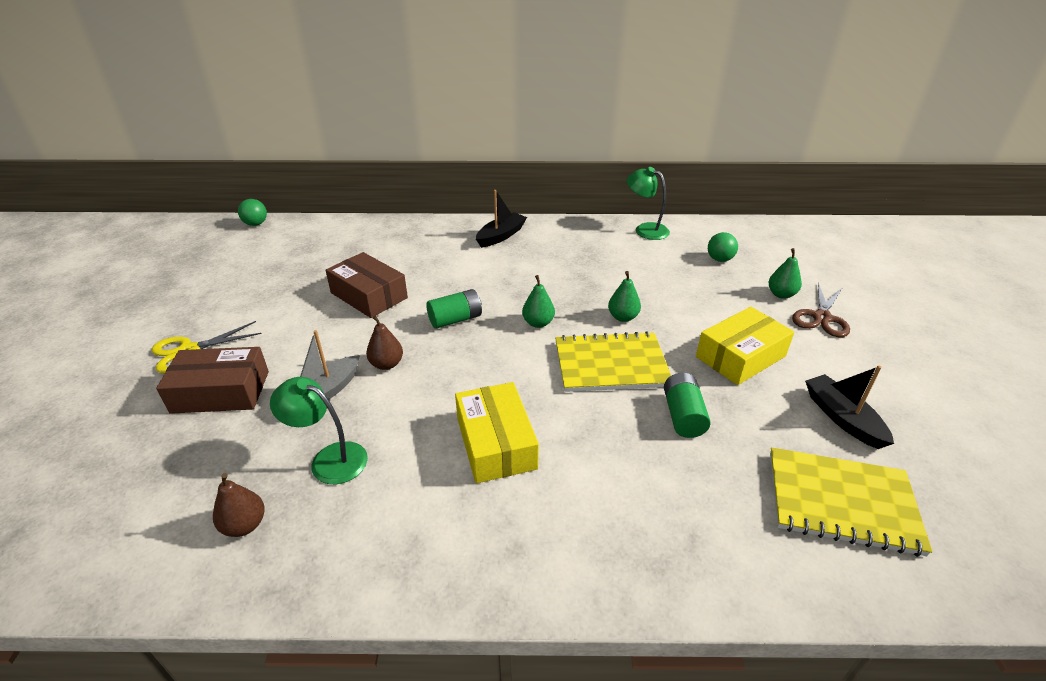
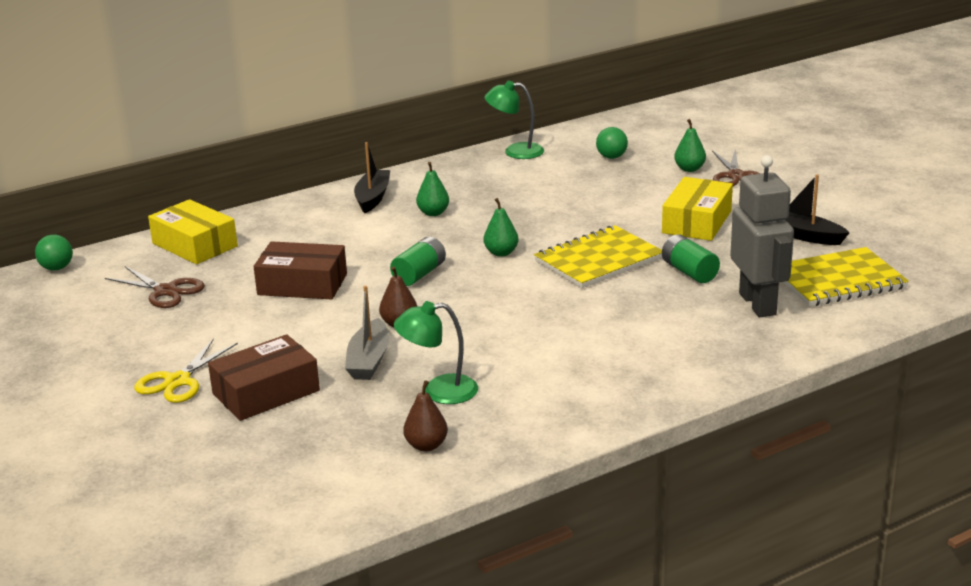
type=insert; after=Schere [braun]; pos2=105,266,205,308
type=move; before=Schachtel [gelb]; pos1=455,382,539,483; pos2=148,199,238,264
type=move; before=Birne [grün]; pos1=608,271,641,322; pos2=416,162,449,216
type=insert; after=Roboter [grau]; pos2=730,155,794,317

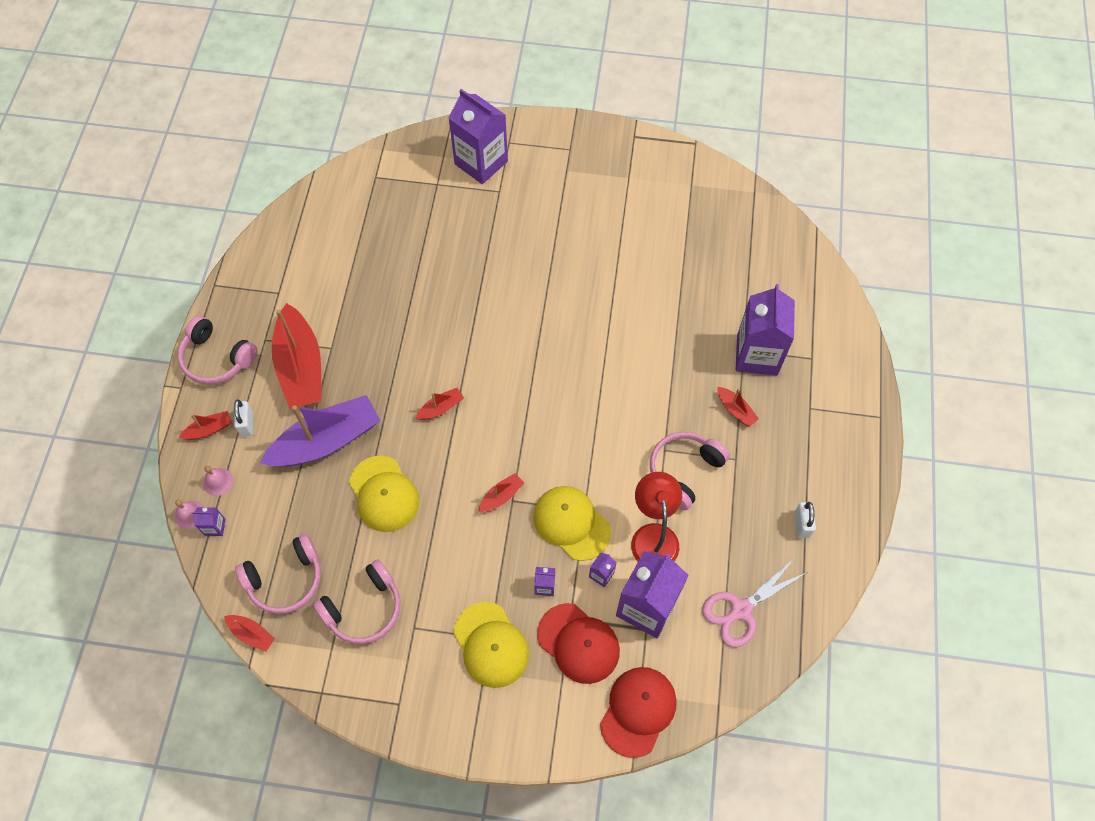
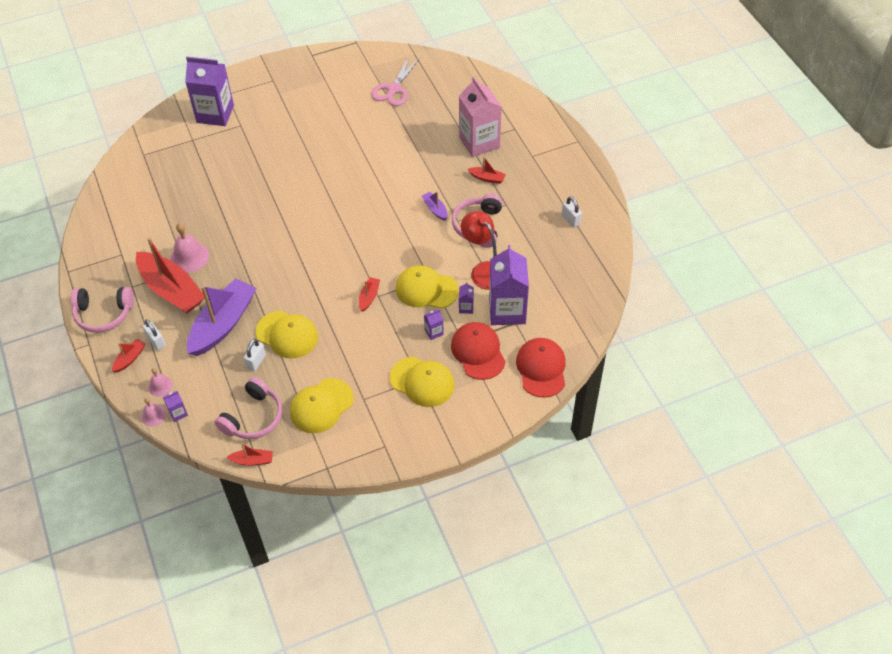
type=insert; after=Glocke [rosa]; pos2=170,223,209,273
type=insert; after=Vorhängeschloss [weiß]; pos2=244,339,266,371
type=replace; before=Kopfhörer [rosa]; after=Kappe [gelb]; pos1=313,560,400,644; pos2=290,378,354,433
type=move; before=Schere [rosa]; pos1=702,559,806,648; pos2=371,56,420,106
type=insert; after=Boot [lila]; pos2=422,192,448,221
type=rotate; before=Kappe [rot]; pos1=537,603,620,684; pos2=451,322,506,380; turn=-120
type=recolor; before=Getränkekarton [lila]; after=Getränkekarton [rosa]; pos1=736,284,795,376; pos2=459,77,502,157
type=delete; before=Boot [rot]; pos1=415,388,464,420

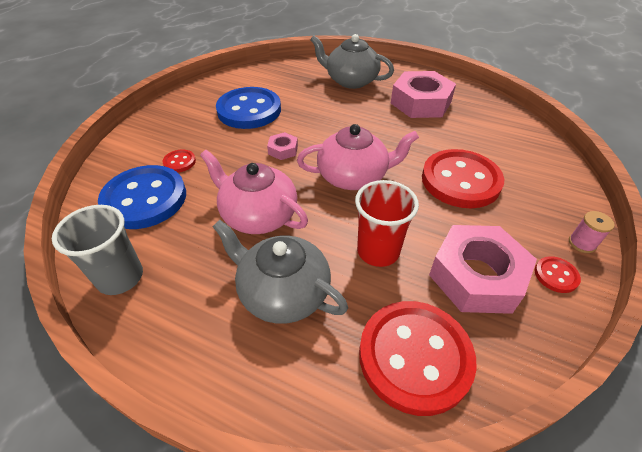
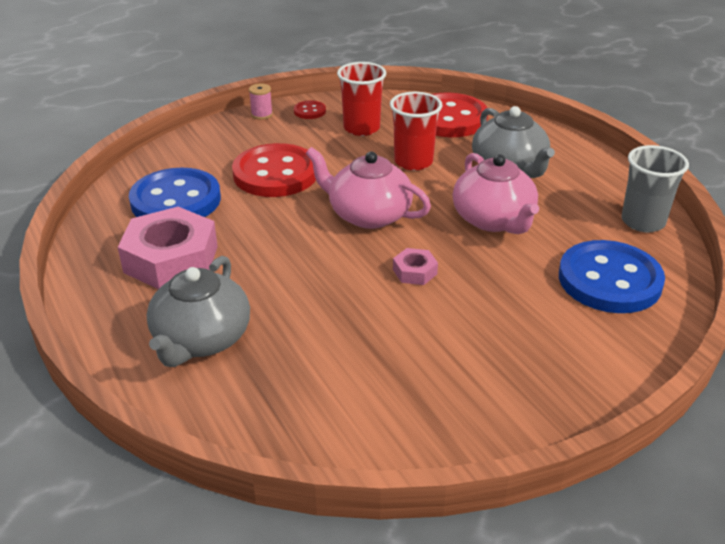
type=move; before=Knopf [blau]; pos1=216,87,281,129; pos2=129,168,221,217
type=rotate; before=Teekanne [grau]; pos1=310,34,394,89; pos2=147,256,250,367; turn=45
type=replace; before=Sechskantmutter [rosa]; after=Becher [rot]; pos1=429,225,537,314; pos2=337,62,386,136
type=delete; before=Knopf [rot]; pos1=163,149,196,172

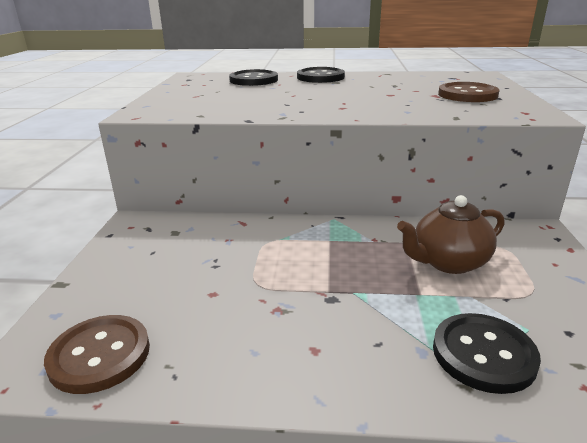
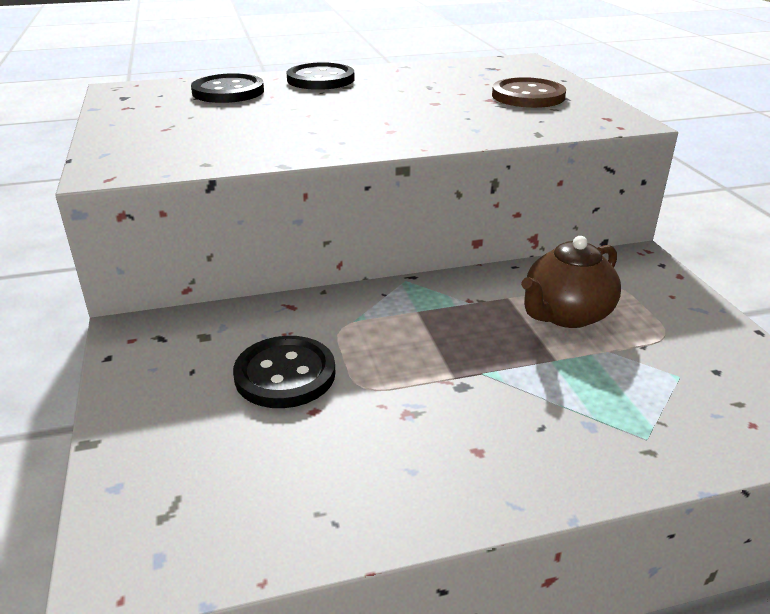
type=move; before=Knopf [schwarz]; pos1=433,313,541,394; pos2=233,336,335,408
type=delete; before=Knopf [braun]; pos1=44,315,150,394

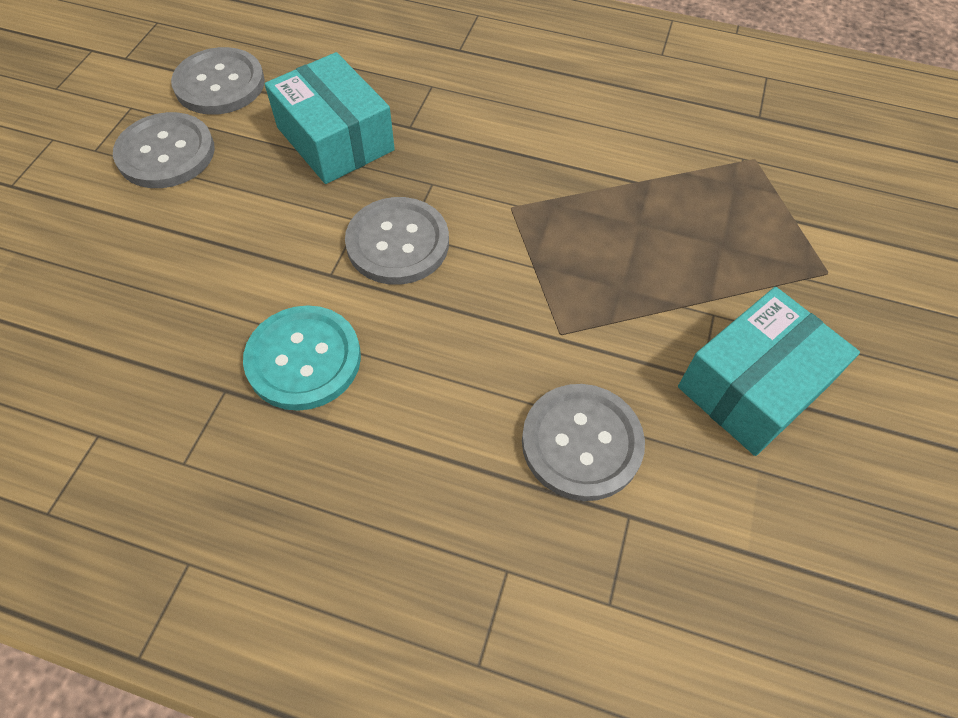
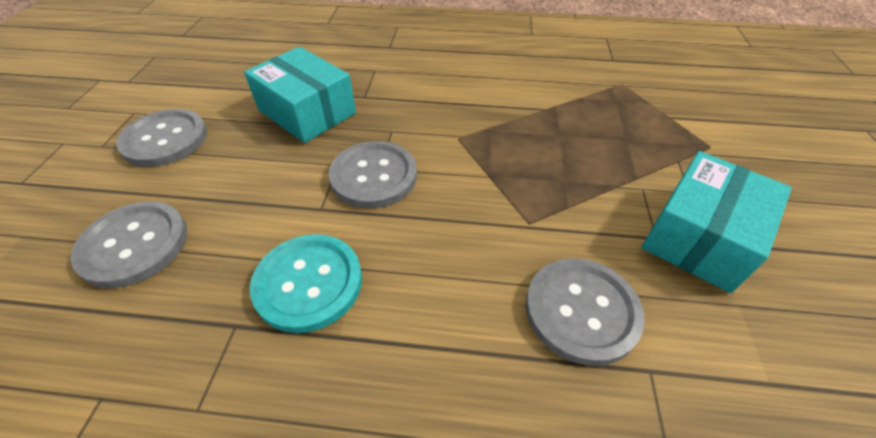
type=move; before=Knopf [grau]; pos1=171,47,265,115; pos2=71,201,188,288

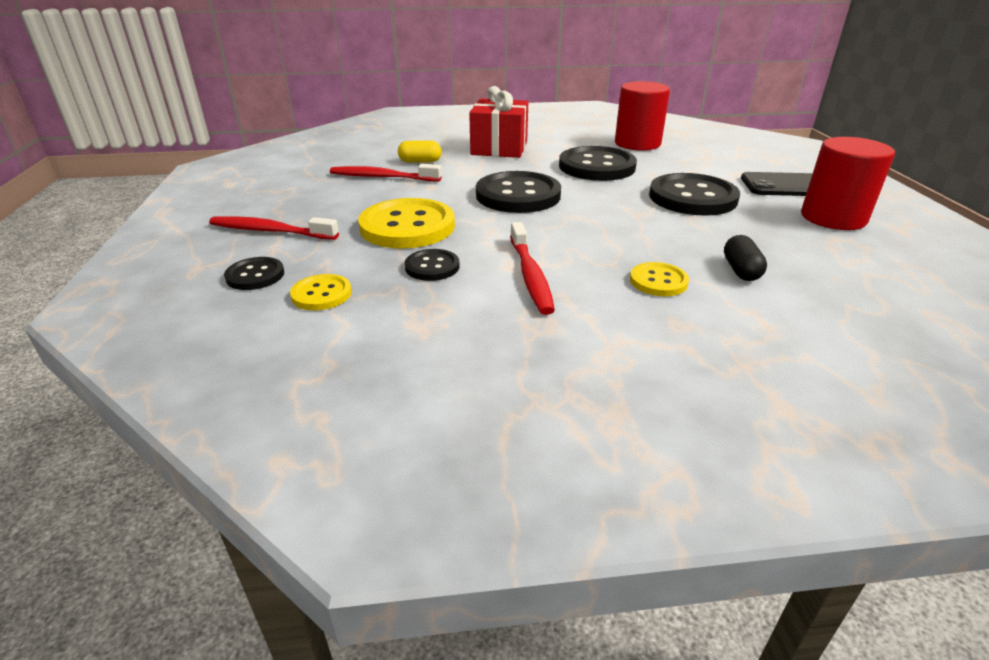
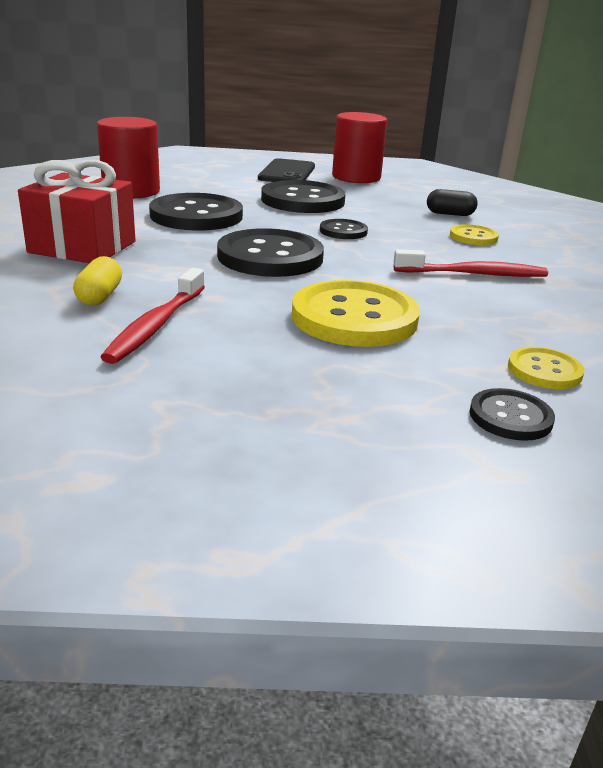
type=move; before=Knopf [schwarz]; pos1=405,249,459,281; pos2=320,219,368,239
type=delete; before=Zahnbürste [rot]; pos1=209,216,339,240

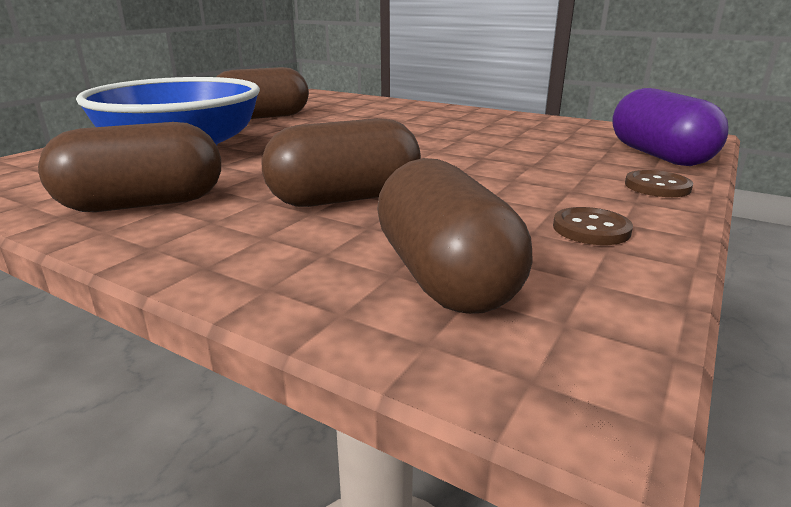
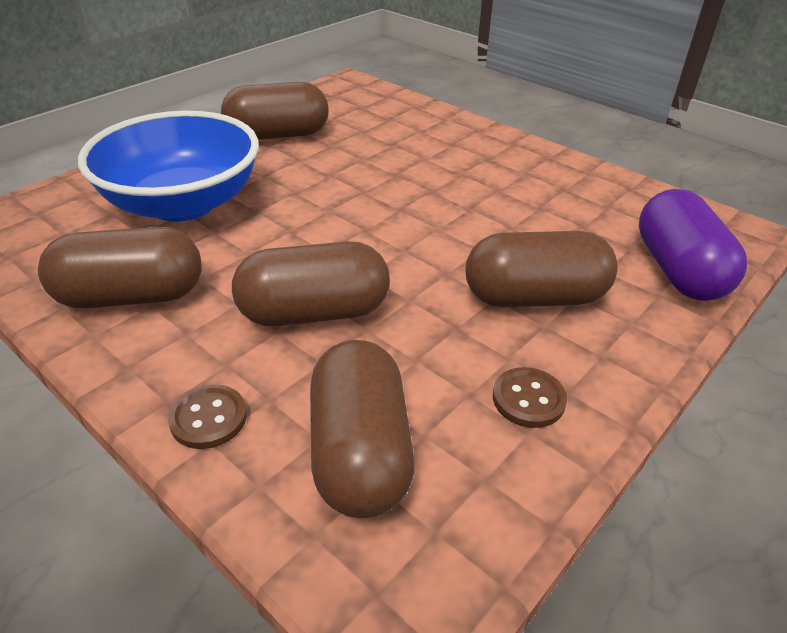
type=move; before=Knopf [braun]; pos1=625,170,693,197; pos2=168,384,247,449
type=insert; after=Kapsel [braun]; pos2=466,231,618,308

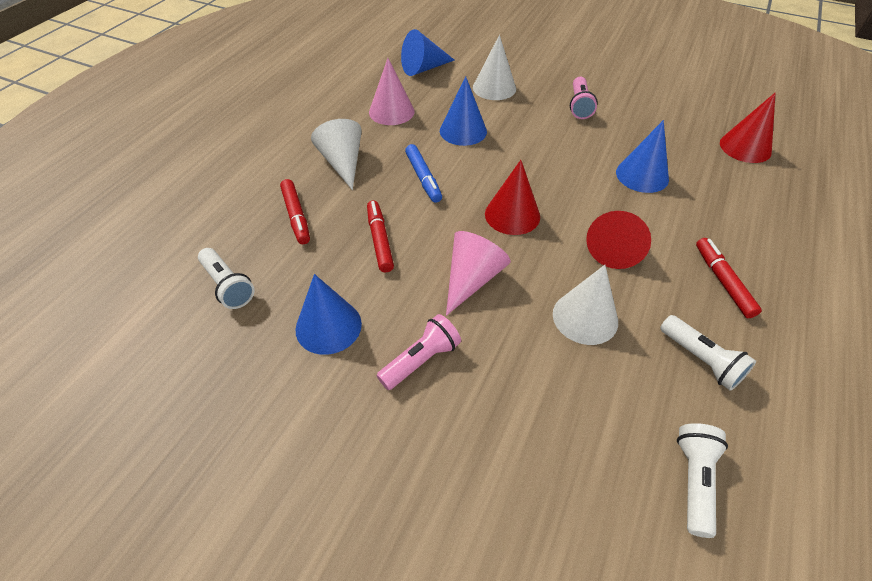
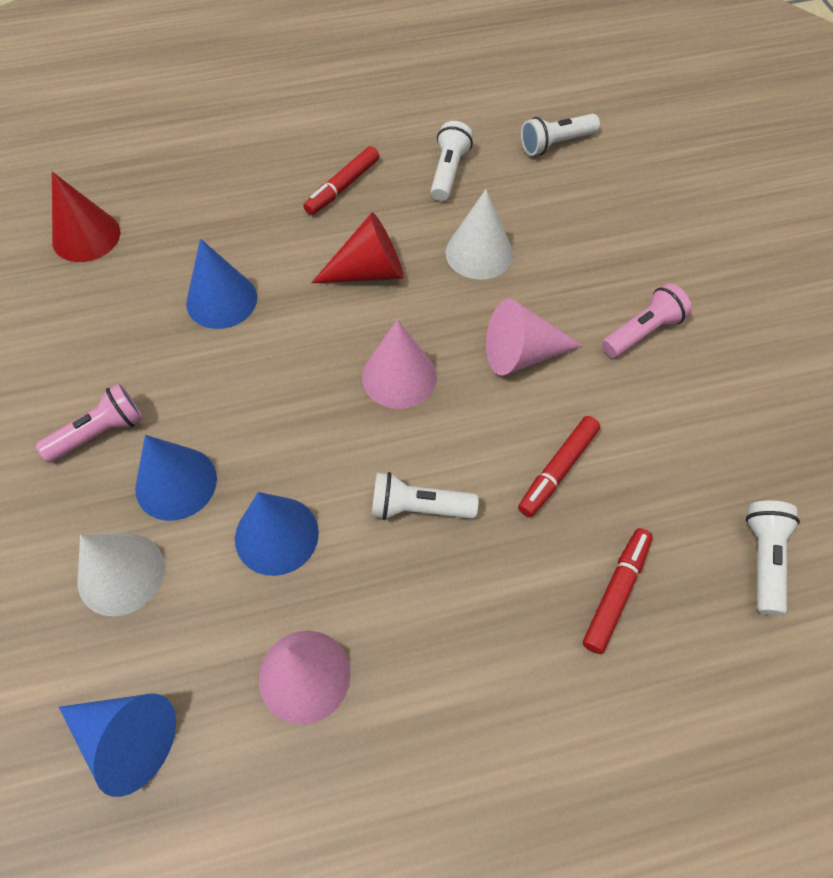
type=move; before=Kegel [blau]; pos1=295,274,362,355; pos2=135,435,217,521
type=recolor; before=Kegel [rot]; after=Kegel [rosa]; pos1=485,160,540,235; pos2=362,320,437,409
type=replace; before=Filzstift [blau]; after=Taschenlampe [weiß]; pos1=405,144,442,203; pos2=371,472,479,520
type=rotate; before=Taschenlampe [rosa]; pos1=377,314,461,390; pos2=602,283,692,358; turn=135
type=delete; before=Kegel [weiß]; pos1=311,119,362,190

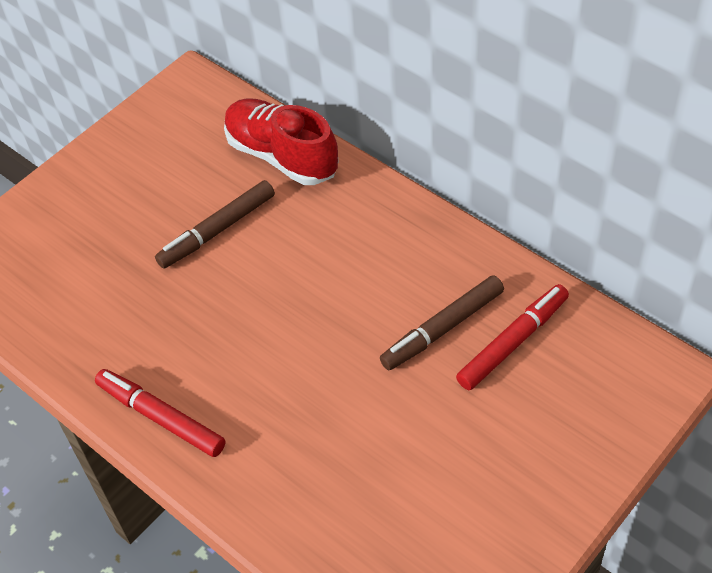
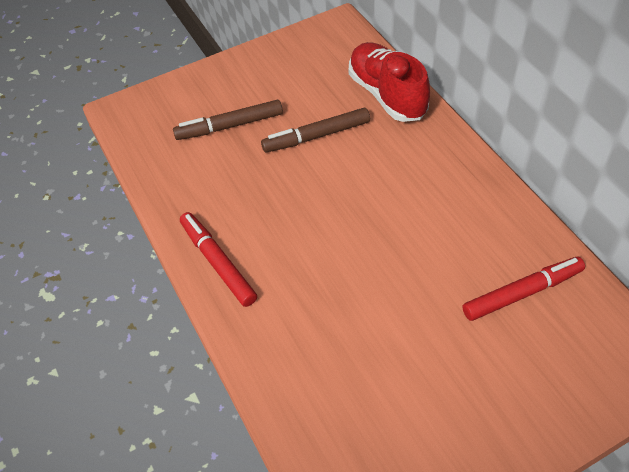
type=move; before=Filzstift [braun]; pos1=380,275,504,370; pos2=173,100,283,140

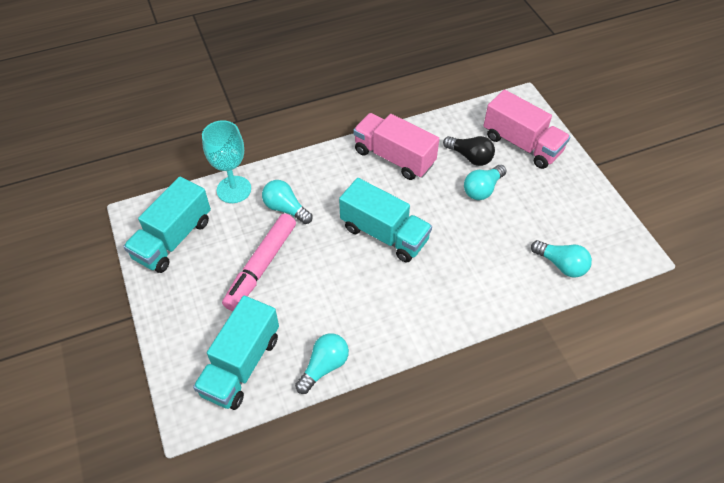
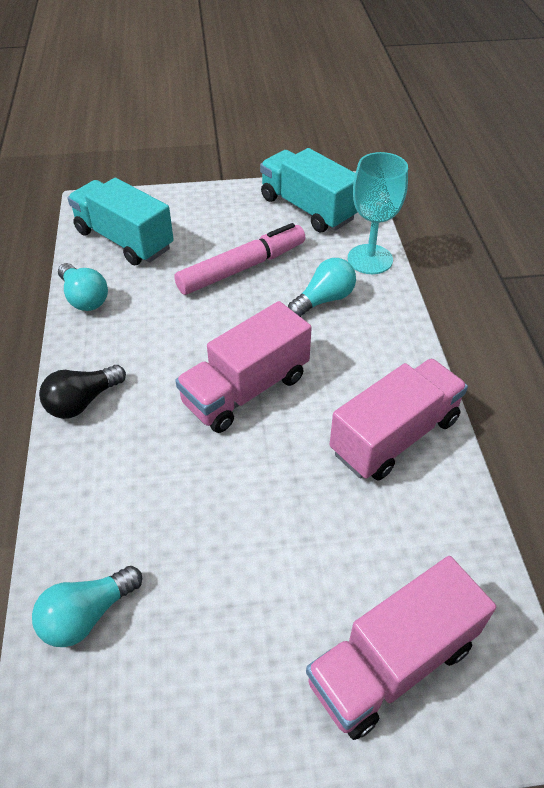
type=move; before=Glühbirne [schwarz]; pos1=443,136,495,166; pos2=39,365,126,419
type=rotate; before=Filzstift [rosa]; pos1=222,214,296,311; pos2=174,223,305,295; turn=105
type=recolor; before=Lastwagen [türkis]; after=Lastwagen [rosa]; pos1=339,178,432,262; pos2=175,301,312,433
type=delete; before=Glühbirne [türkis]; pos1=464,165,506,200

